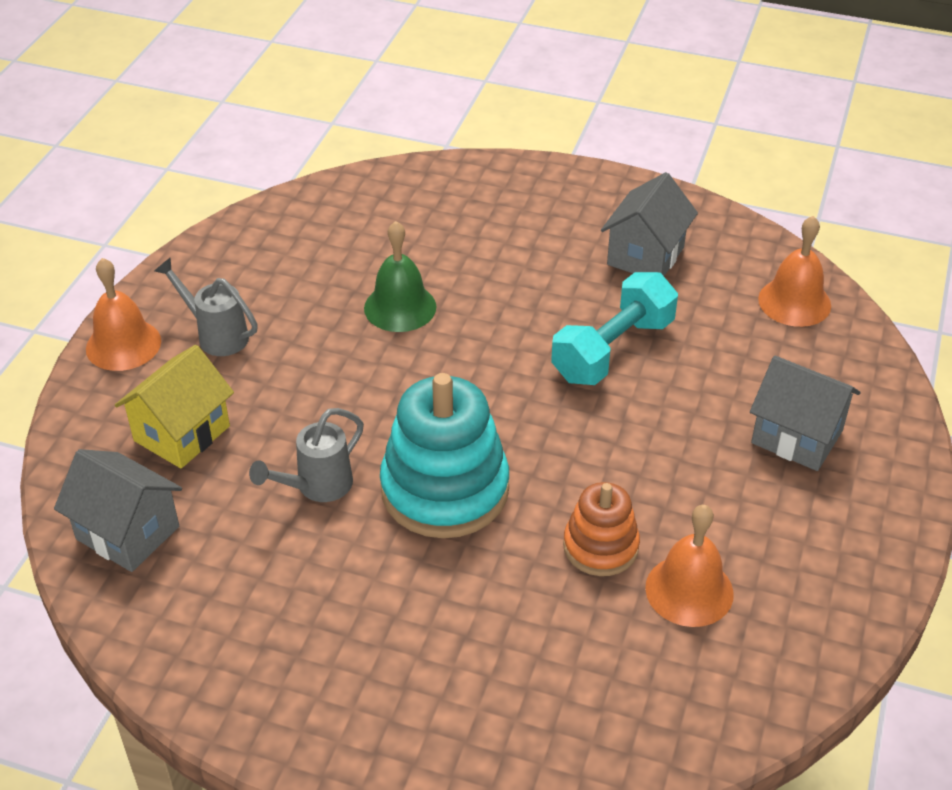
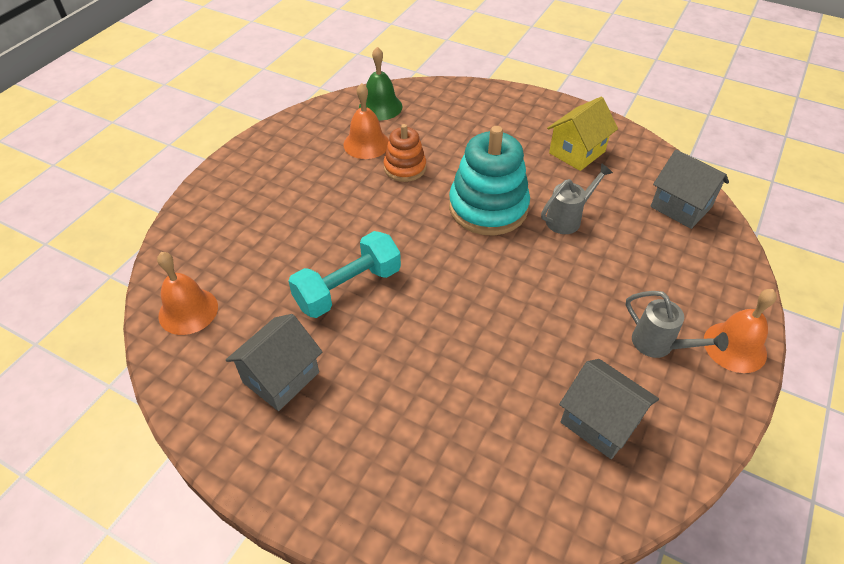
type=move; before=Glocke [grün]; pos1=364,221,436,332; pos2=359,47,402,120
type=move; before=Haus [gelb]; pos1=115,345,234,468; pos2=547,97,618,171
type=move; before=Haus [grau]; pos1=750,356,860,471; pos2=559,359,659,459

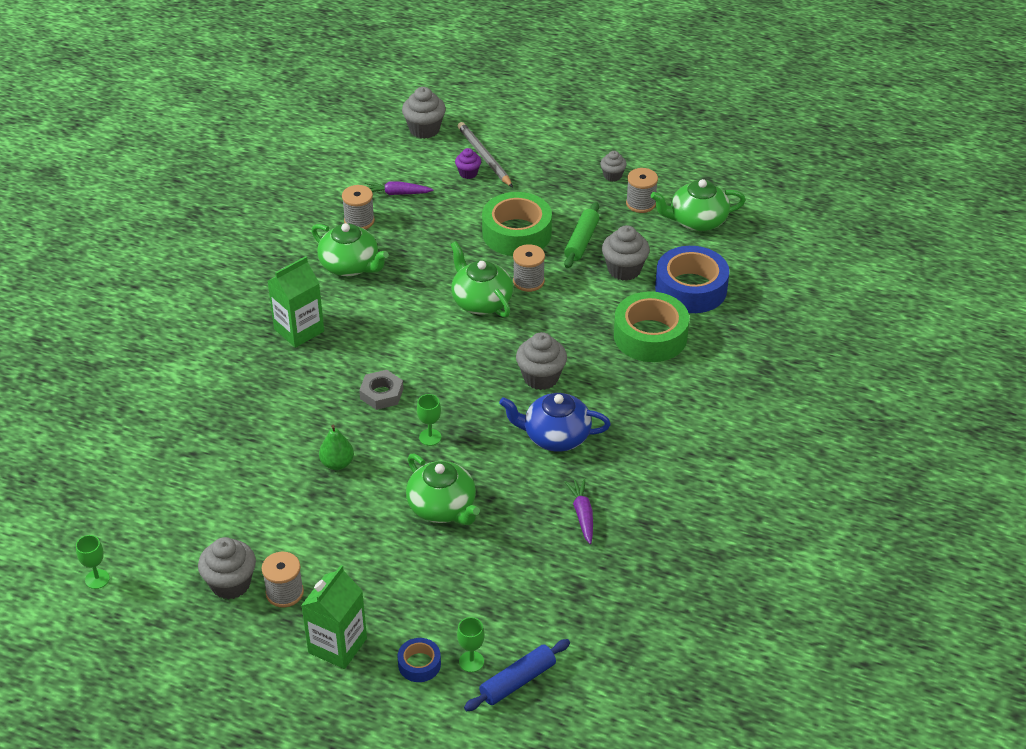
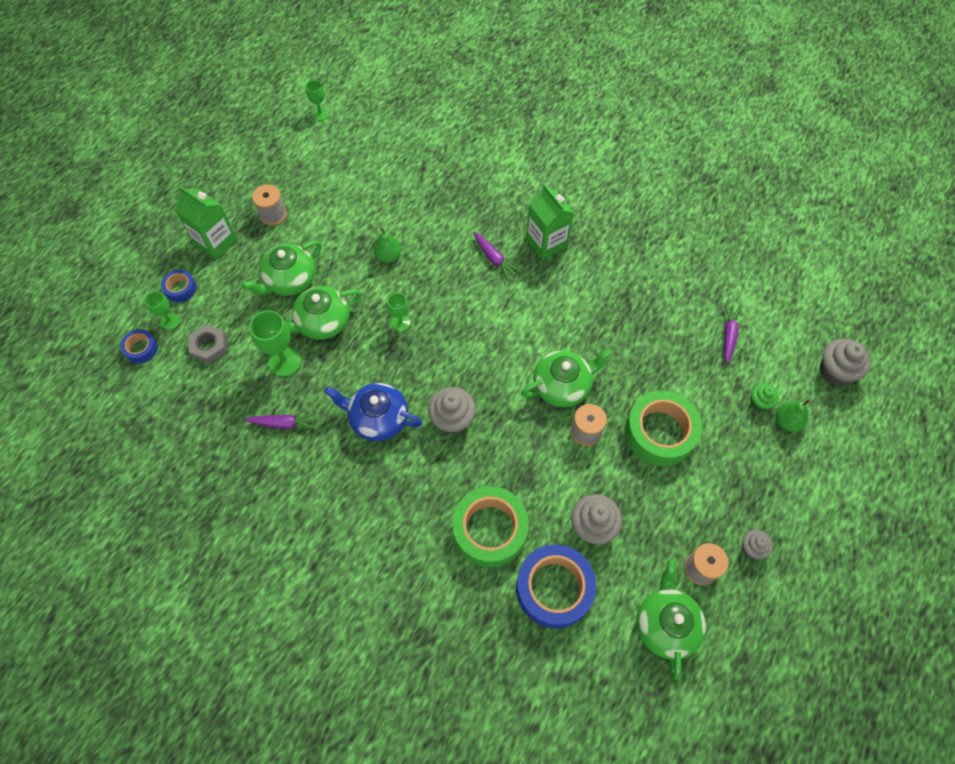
type=replace; before=Nudelholz [blau]; after=Klebeband [blau]; pos1=464,639,570,711; pos2=120,329,158,364
type=move; before=Sechskantmutter [grau]; pos1=359,370,403,410; pos2=189,324,227,364
type=move; before=Teekanne [grün]; pos1=311,223,389,276; pos2=242,241,322,295
type=insert; after=Kelch [grün]; pos2=249,310,301,376
type=rotate; before=Teekanne [blau]; pos1=499,393,611,452; pos2=324,383,422,441; turn=-90
type=insert; after=Karotte [lila]; pos2=474,232,520,280
type=recolor; before=Muffin [lila]; after=Muffin [grün]; pos1=455,148,481,179; pos2=750,383,779,411
type=replace; before=Bleistift [grau]; after=Birne [grün]; pos1=458,122,513,187; pos2=776,399,810,432
type=delete; before=Muffin [grau]; pos1=198,537,256,600
type=delete; before=Garnrolle [grau]; pos1=342,185,375,229
type=delete; before=Nudelholz [grün]; pos1=564,202,599,268

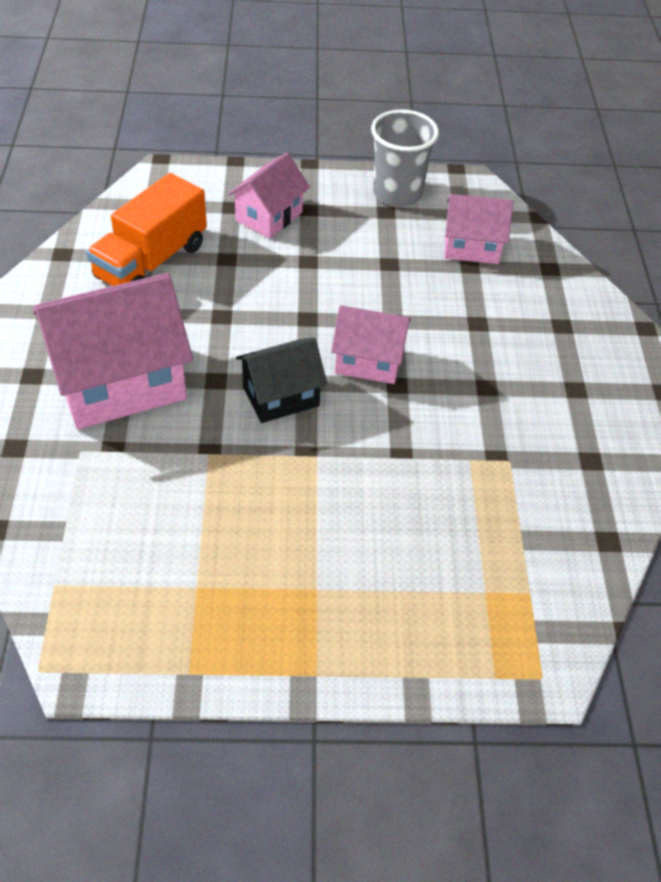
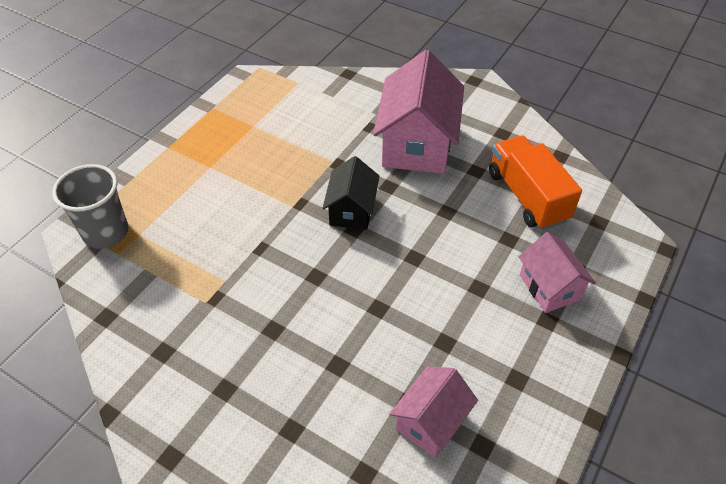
type=move; before=Becher [grau]; pos1=371,109,439,207; pos2=52,164,128,249
type=delete; before=Haus [rosa]; pos1=331,305,411,384

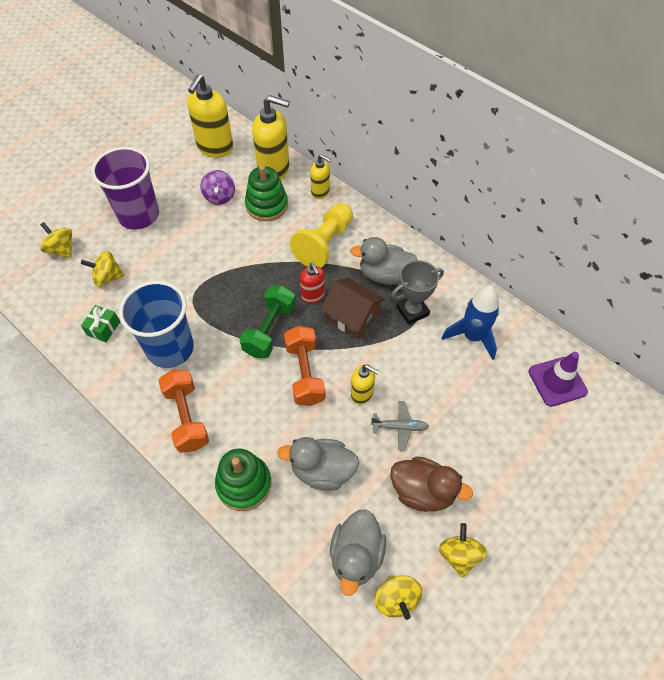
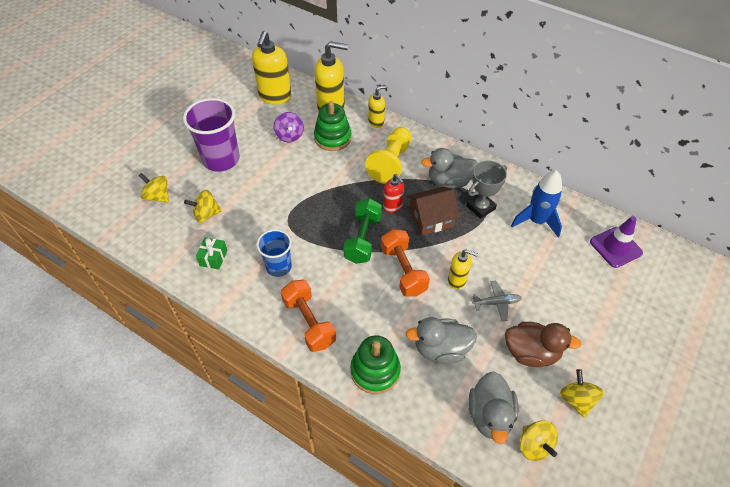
type=resize; before=Becher [blau]; pos1=119,281,194,368; pos2=257,229,292,277; scale=0.6
type=rotate; before=Seifenspender [gelb]; pos1=310,154,331,199; pos2=368,85,387,128; turn=-45
type=rotate; before=Haus [braun]; pos1=320,278,385,339; pos2=407,187,460,235; turn=-45

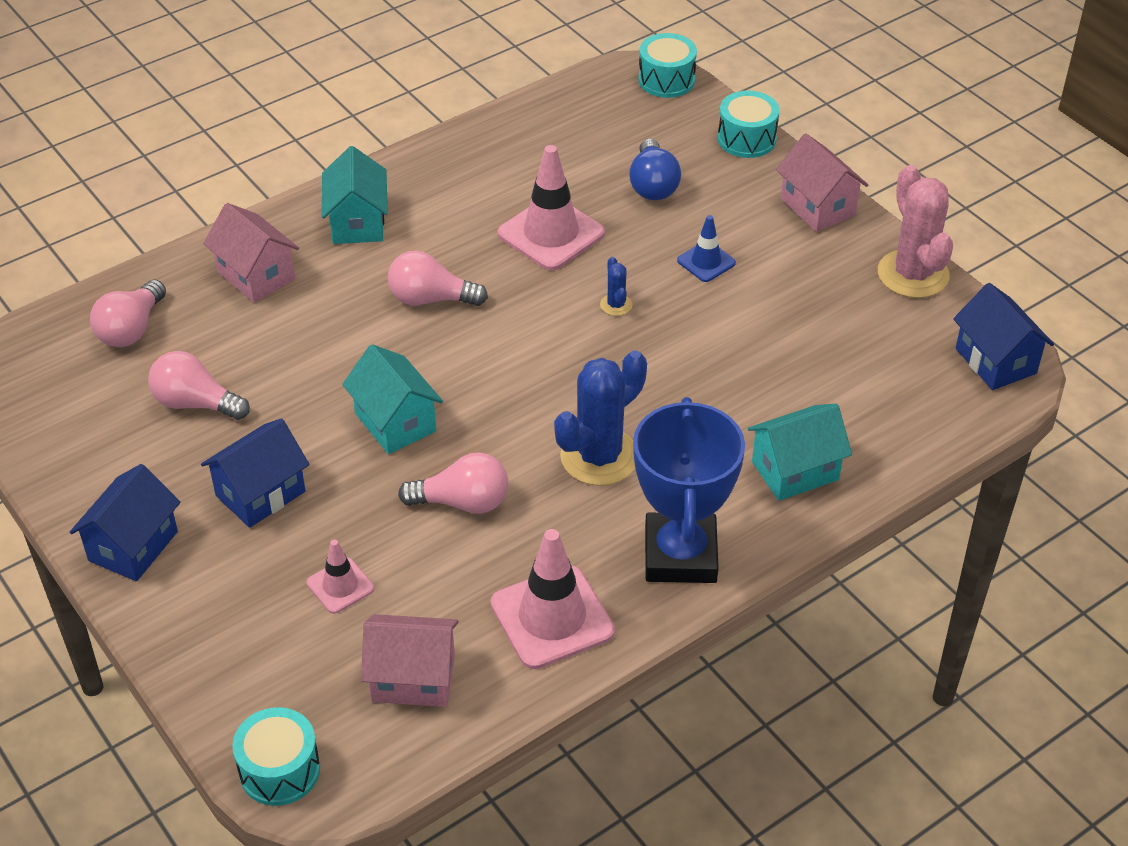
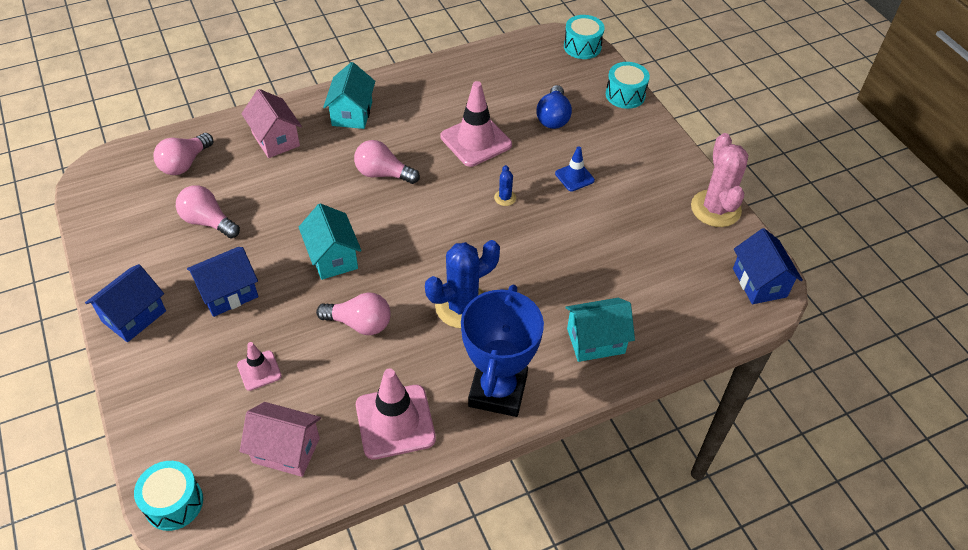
type=delete; before=Haus [rosa]; pos1=776,133,868,232

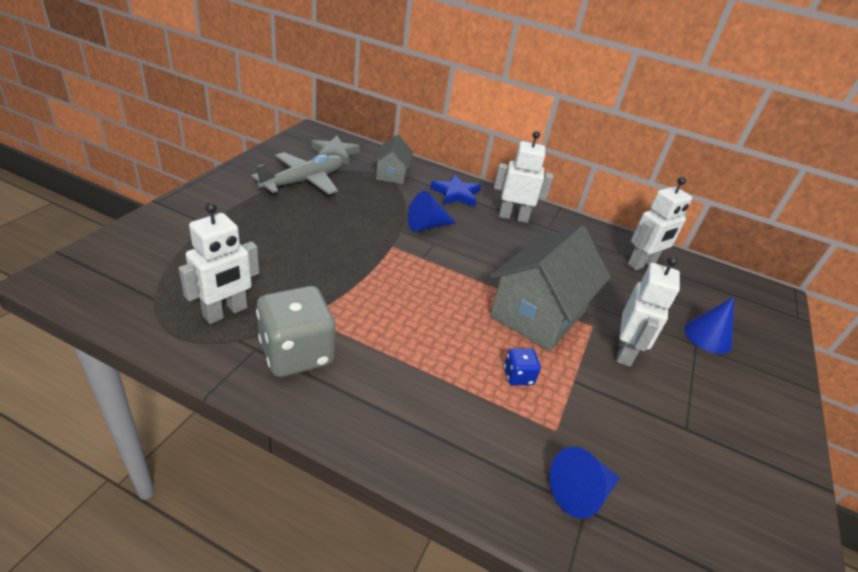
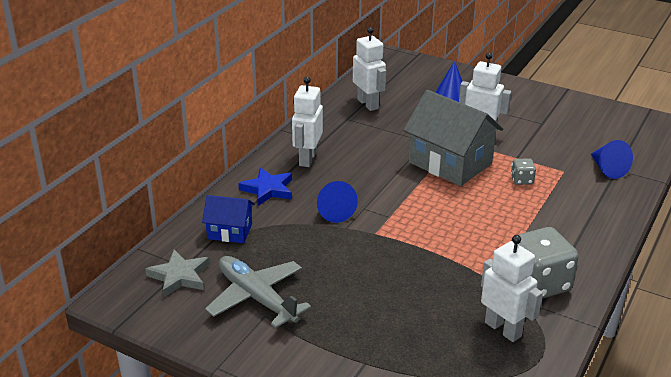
type=recolor; before=Haus [grau]; after=Haus [blau]; pos1=374,135,413,184; pos2=202,195,254,243
type=recolor; before=Spielwürfel [blau]; after=Spielwürfel [grau]; pos1=504,348,541,385; pos2=511,158,536,185

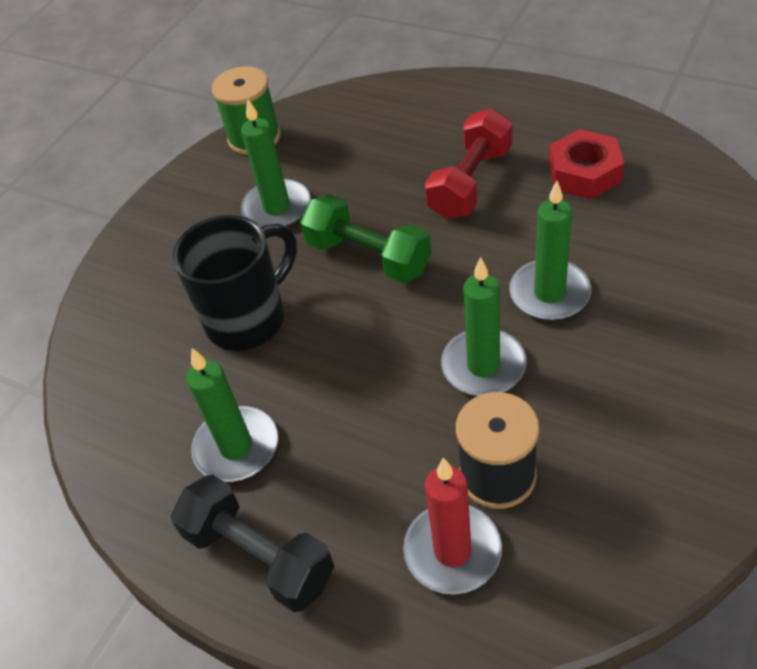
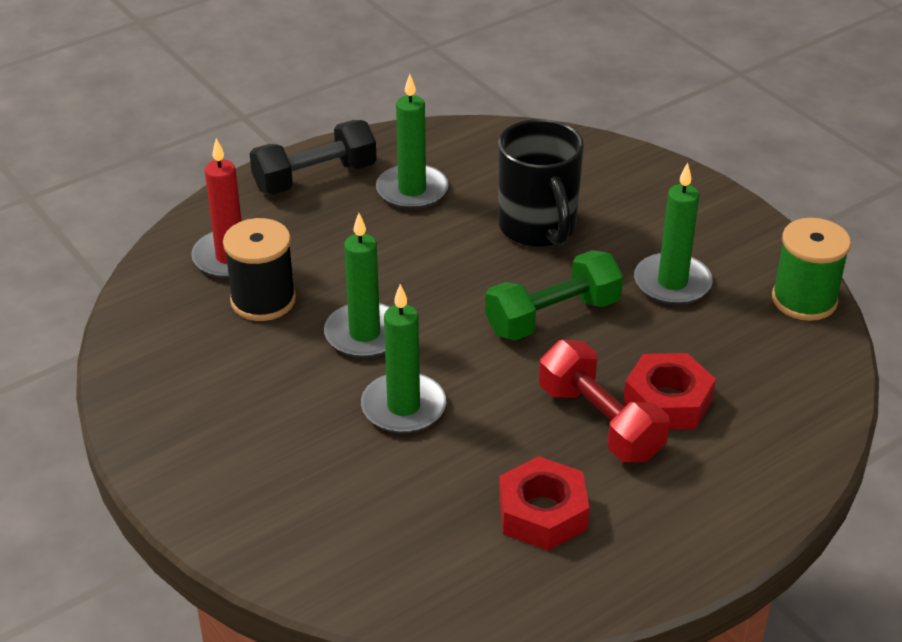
type=insert; after=Sechskantmutter [rot]; pos2=623,353,716,429

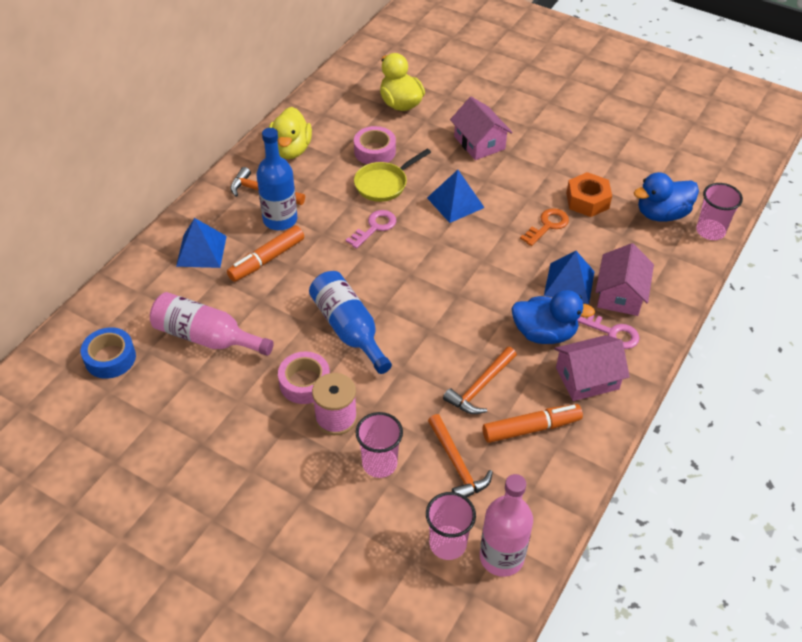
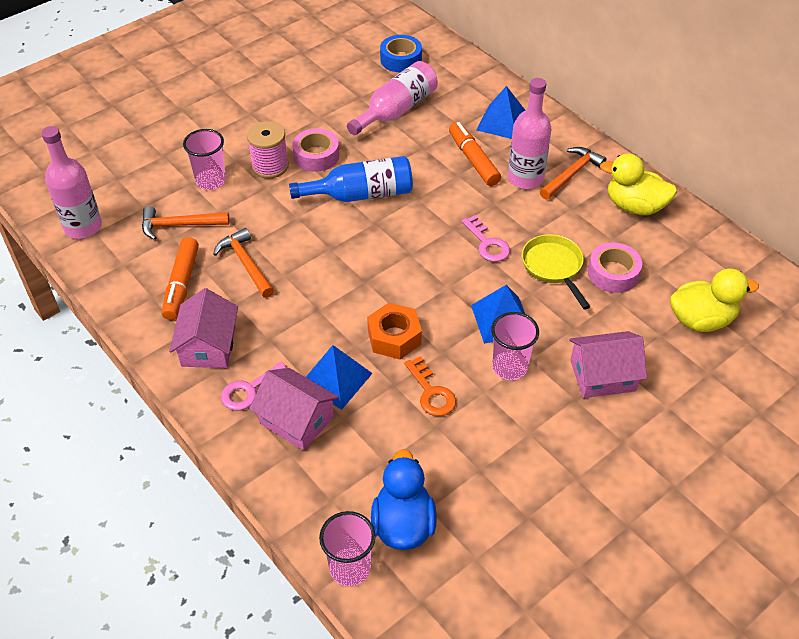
type=move; before=Sechskantmutter [orange]; pos1=566,172,612,217; pos2=367,303,422,359
type=move; before=Becher [rosa]; pos1=426,492,476,560; pos2=491,312,539,380
type=recolor; before=Flasche [blau]; after=Flasche [rosa]; pos1=256,128,297,230; pos2=508,78,551,189
type=delete; before=Ente [blau]; pos1=511,290,595,344

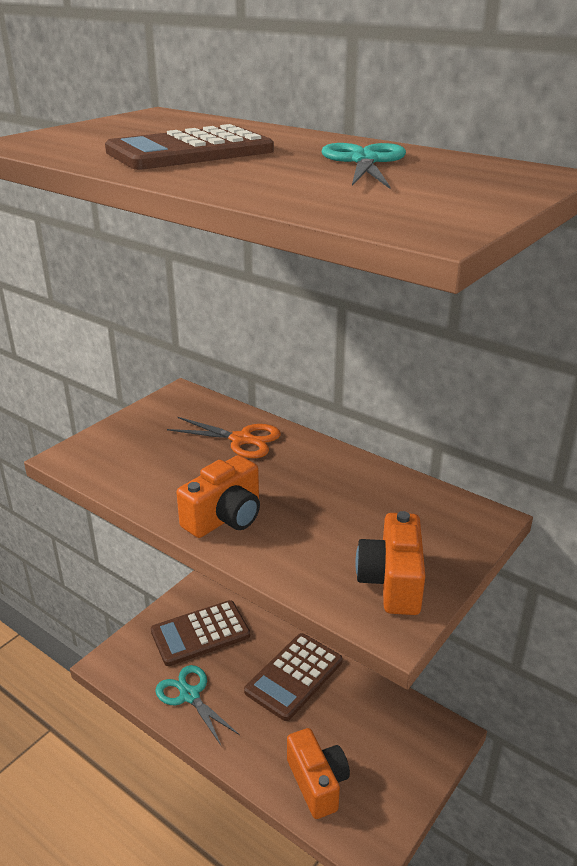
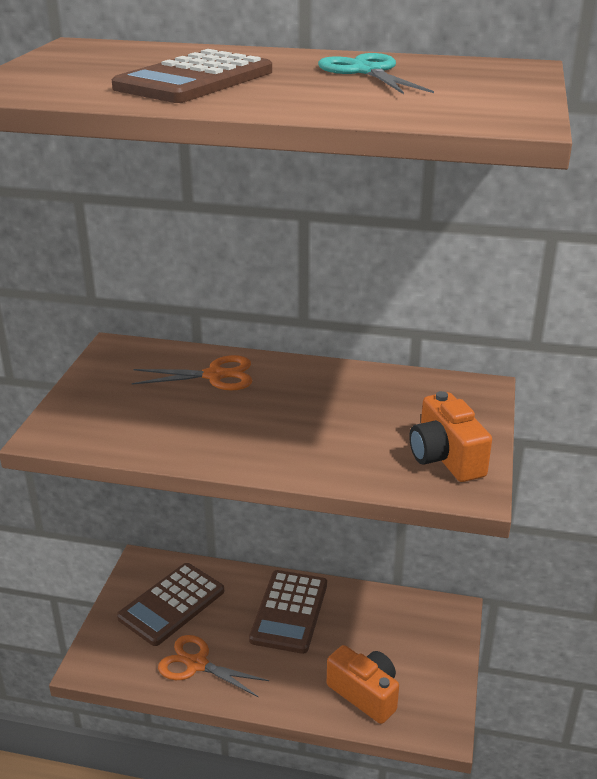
type=recolor; before=Schere [türkis]; after=Schere [orange]; pos1=155,665,240,747; pos2=158,635,269,697
type=delete; before=Kamera [orange]; pos1=176,455,260,538

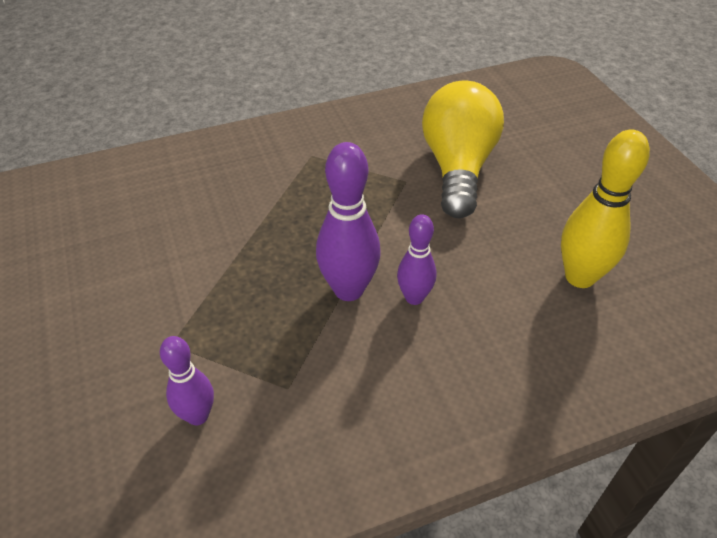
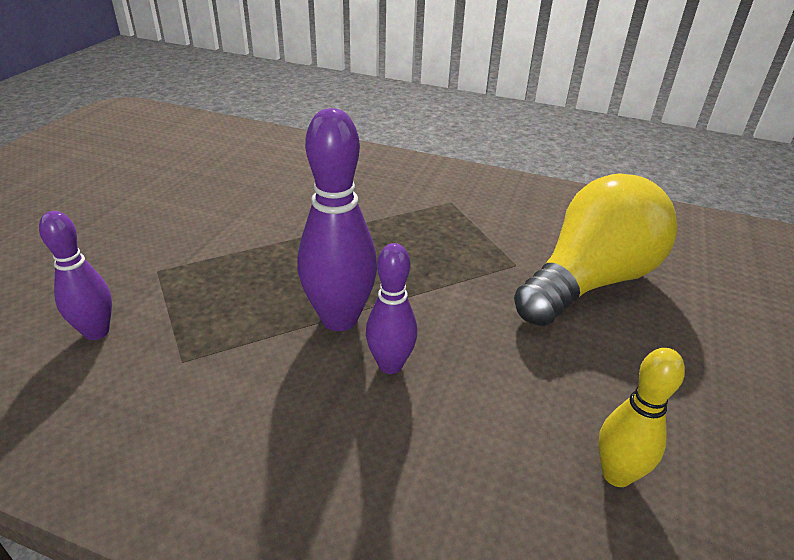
type=resize; before=Bowlingkegel [gelb]; pos1=561,129,650,288; pos2=598,348,685,487; scale=0.62

